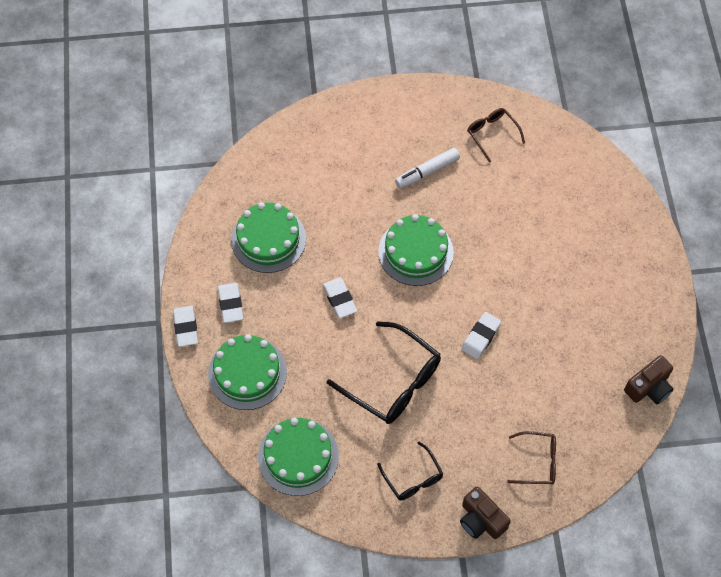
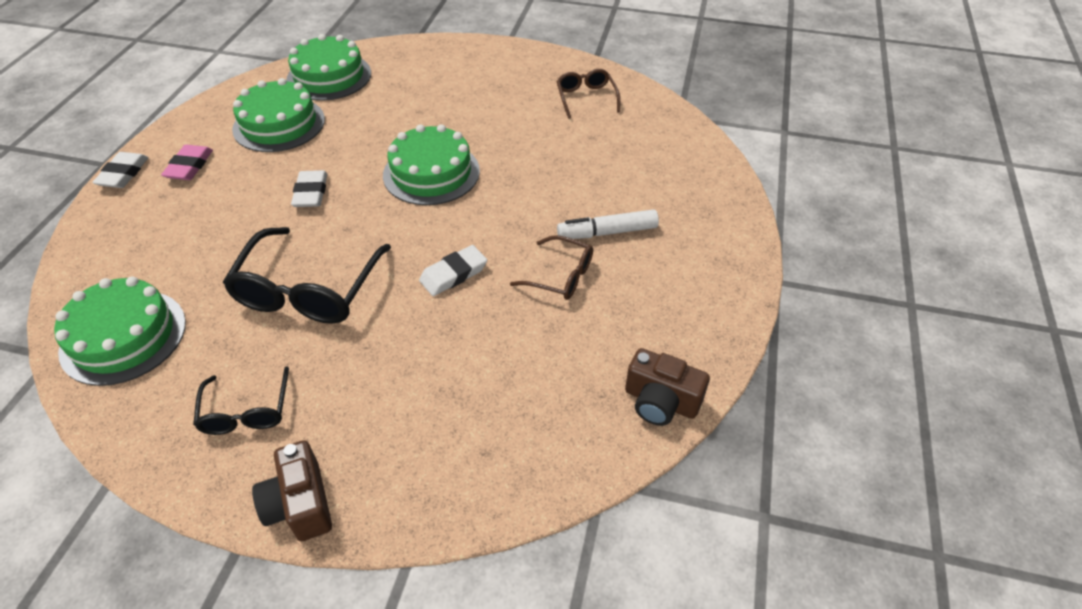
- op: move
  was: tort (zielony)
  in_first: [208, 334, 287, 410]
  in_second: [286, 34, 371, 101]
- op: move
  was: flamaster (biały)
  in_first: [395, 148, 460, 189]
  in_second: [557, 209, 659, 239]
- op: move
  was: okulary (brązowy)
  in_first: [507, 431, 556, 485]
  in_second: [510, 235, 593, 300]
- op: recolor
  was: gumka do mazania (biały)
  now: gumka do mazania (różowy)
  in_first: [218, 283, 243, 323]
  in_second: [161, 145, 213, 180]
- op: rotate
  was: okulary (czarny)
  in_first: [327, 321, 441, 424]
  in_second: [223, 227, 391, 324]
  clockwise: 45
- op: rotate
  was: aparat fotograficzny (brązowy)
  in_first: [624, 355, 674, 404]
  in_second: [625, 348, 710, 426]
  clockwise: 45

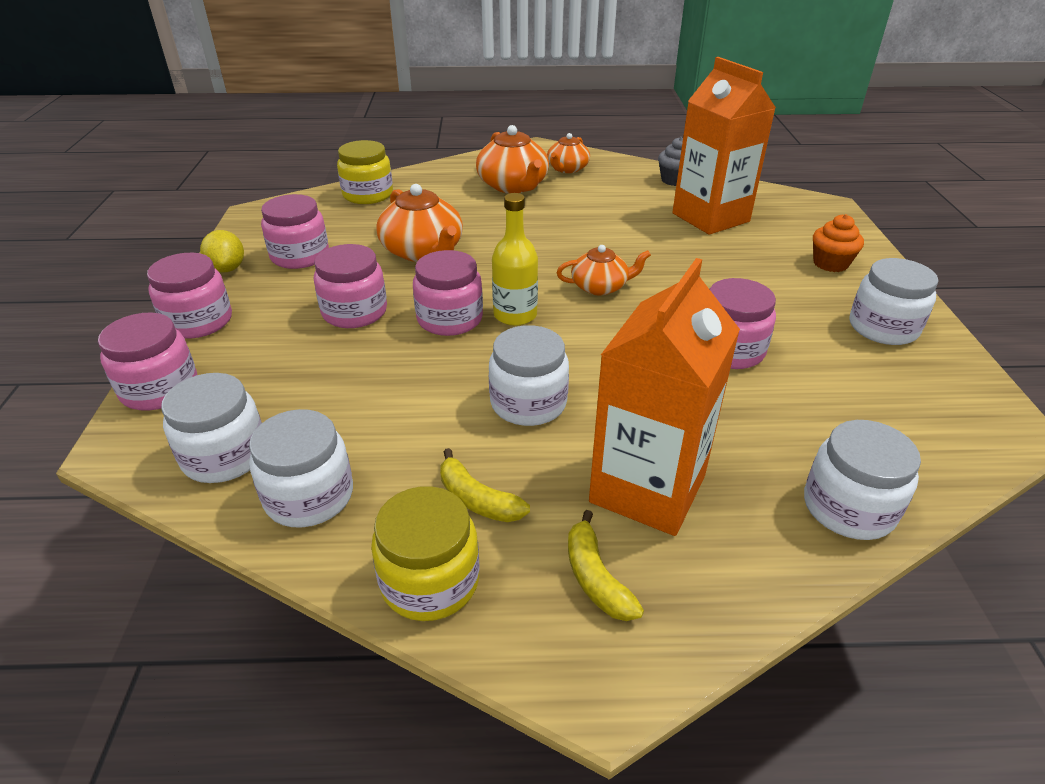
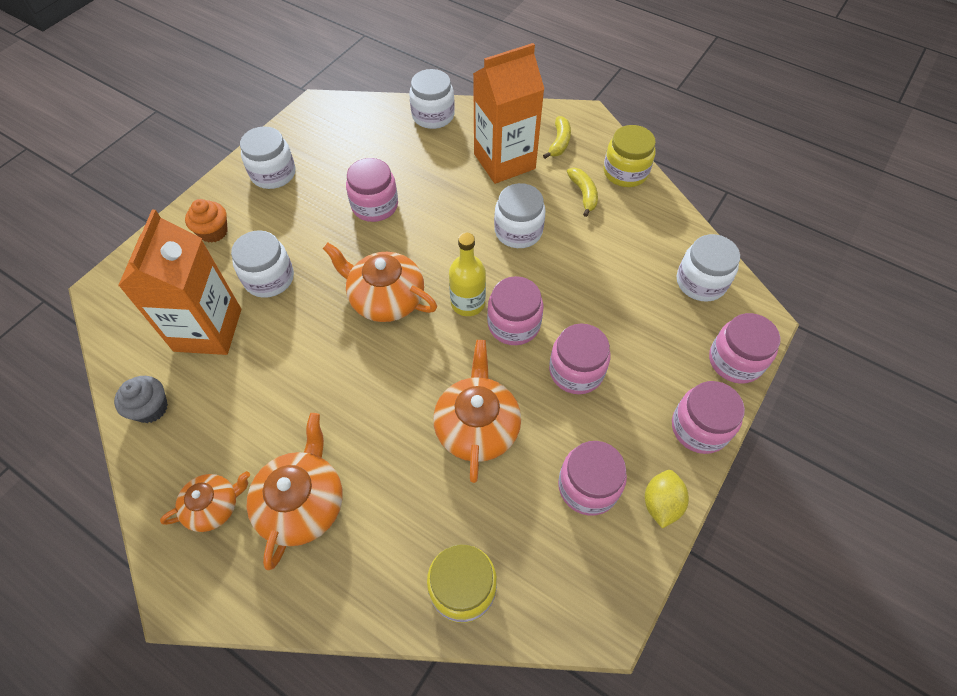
- op: move
  was: słoik (biały)
  in_first: [249, 409, 353, 528]
  in_second: [231, 230, 294, 298]
- op: resize
  was: imbryk (pomarańczowy)
  in_first: [556, 245, 651, 295]
  in_second: [323, 243, 437, 322]
  ratio: 1.6

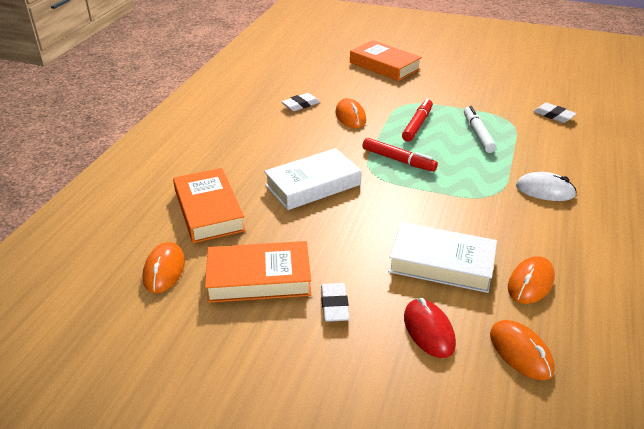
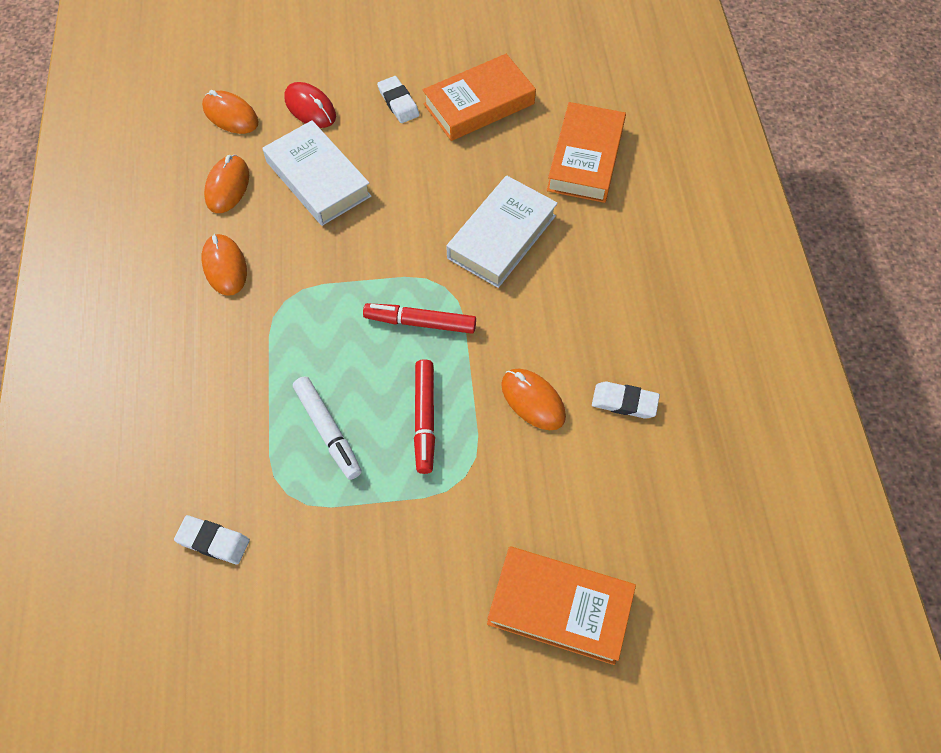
- op: delete
  was: myszka (biały)
  in_first: [516, 172, 577, 201]
- op: move
  was: myszka (pomarańczowy)
  in_first: [142, 242, 185, 293]
  in_second: [202, 234, 247, 296]
- op: rotate
  was: książka (pomarańczowy)
  in_first: [173, 168, 246, 243]
  in_second: [547, 102, 626, 203]
  clockwise: 60
- op: rotate
  was: gumka do mazania (biały)
  in_first: [281, 93, 320, 111]
  in_second: [592, 382, 660, 419]
  clockwise: 75
- op: rotate
  was: książka (biały)
  in_first: [388, 222, 497, 293]
  in_second: [263, 120, 371, 226]
  clockwise: 60

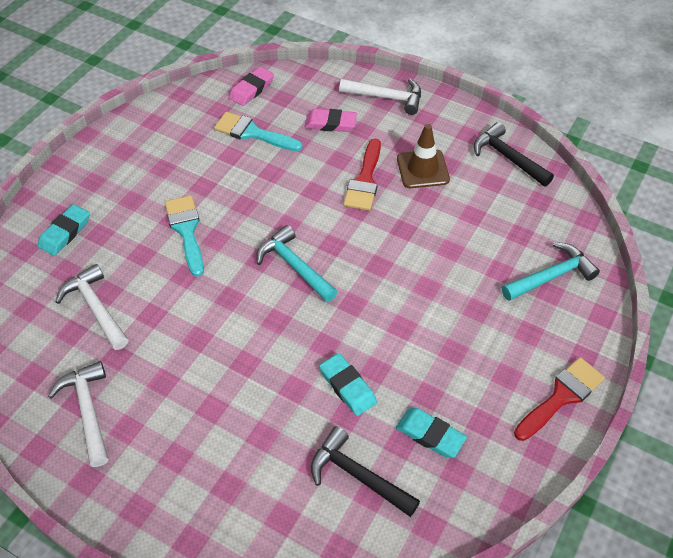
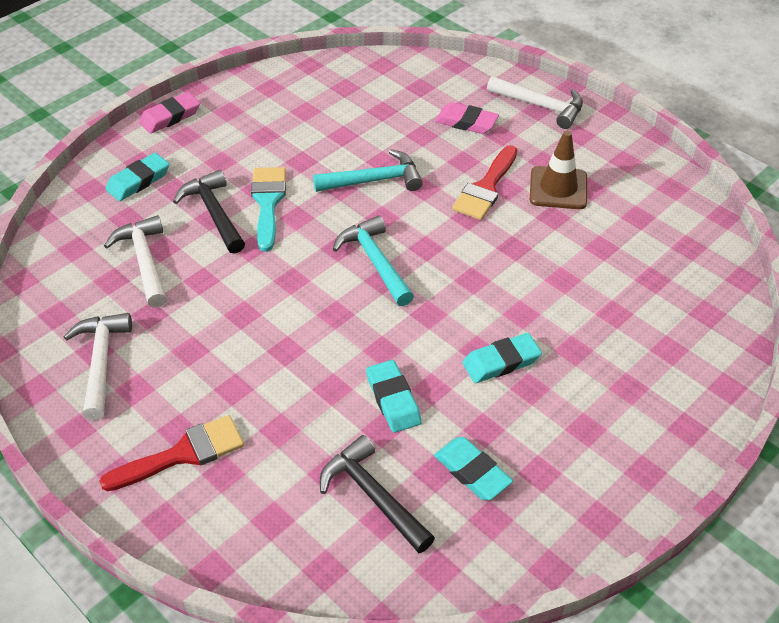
- op: delete
  was: pędzel (turkusowy)
  in_first: [214, 112, 303, 152]
- op: insert
  now: gumka do mazania (turkusowy)
  in_second: [462, 333, 542, 383]
- op: move
  was: gumka do mazania (różowy)
  in_first: [229, 66, 274, 106]
  in_second: [139, 92, 200, 134]
- op: move
  was: młotek (czarny)
  in_first: [474, 122, 554, 187]
  in_second: [173, 170, 245, 254]
- op: move
  was: młotek (turkusowy)
  in_first: [502, 242, 600, 301]
  in_second: [313, 149, 423, 192]
- op: move
  was: pędzel (czerwony)
  in_first: [514, 357, 605, 441]
  in_second: [99, 415, 244, 491]

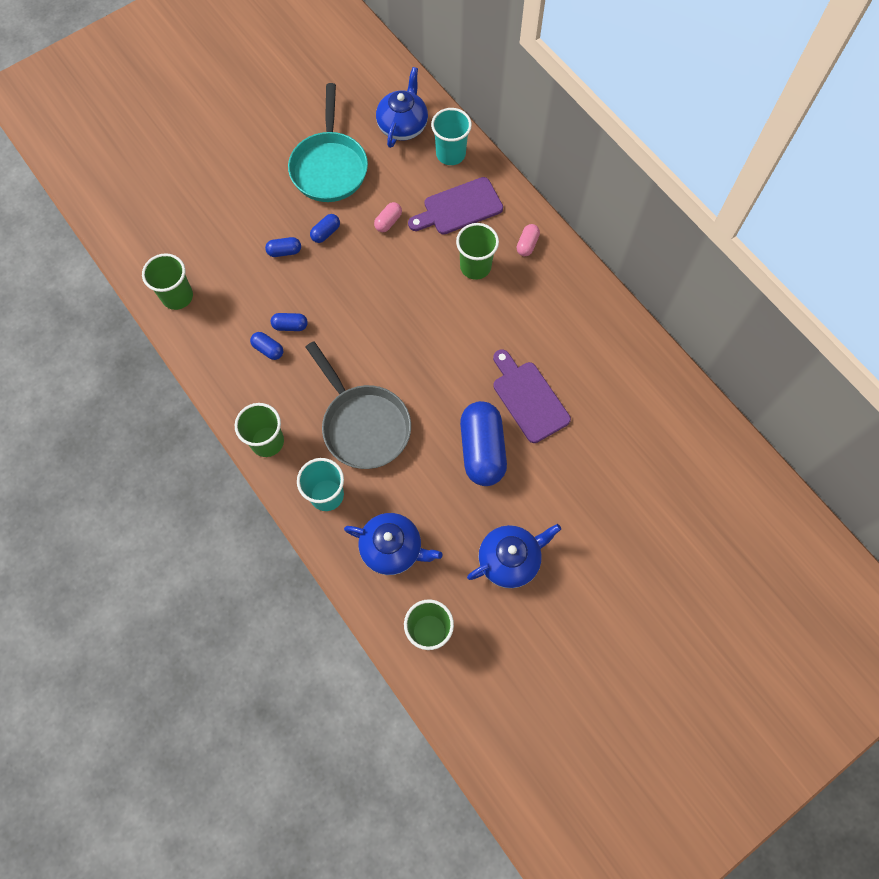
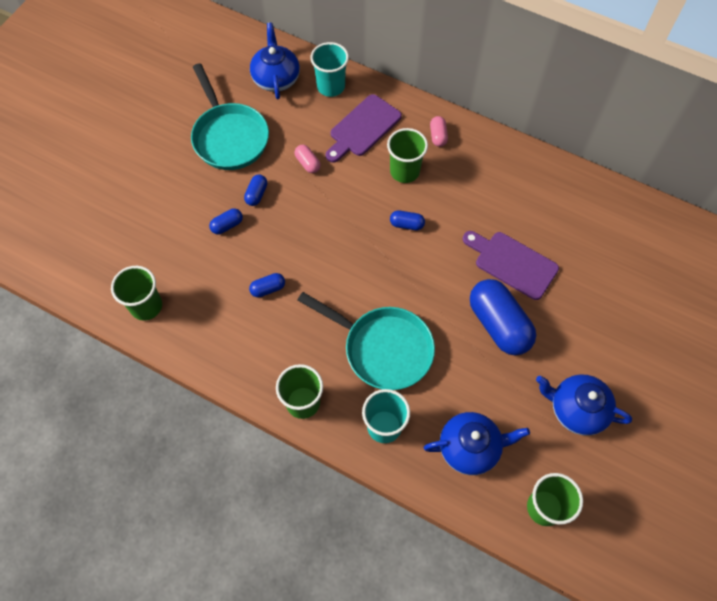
- op: move
  was: kapsułka (niebieski)
  in_first: [250, 332, 283, 360]
  in_second: [390, 210, 425, 230]
- op: recolor
  was: patelnia (szary)
  now: patelnia (turkusowy)
  in_first: [306, 341, 411, 469]
  in_second: [297, 292, 435, 390]
- op: rotate
  was: kapsułka (różowy)
  in_first: [374, 202, 402, 232]
  in_second: [295, 145, 321, 173]
  clockwise: -45
- op: rotate
  was: imbryk (niebieski)
  in_first: [467, 524, 561, 588]
  in_second: [536, 374, 632, 436]
  clockwise: -105

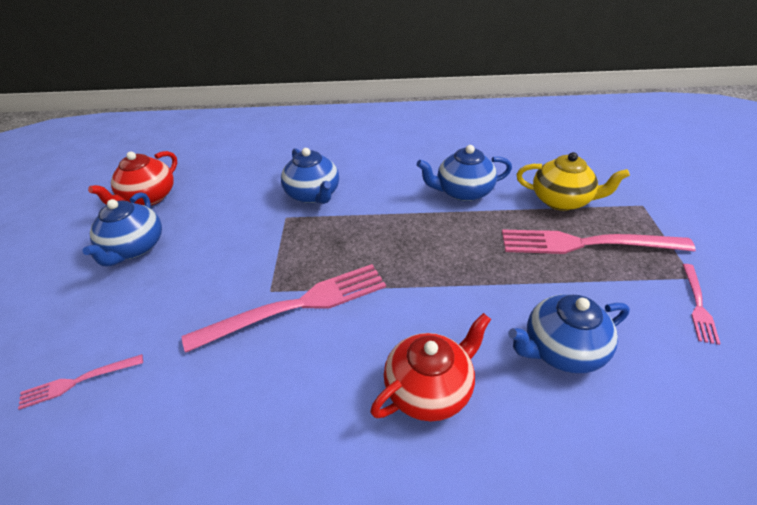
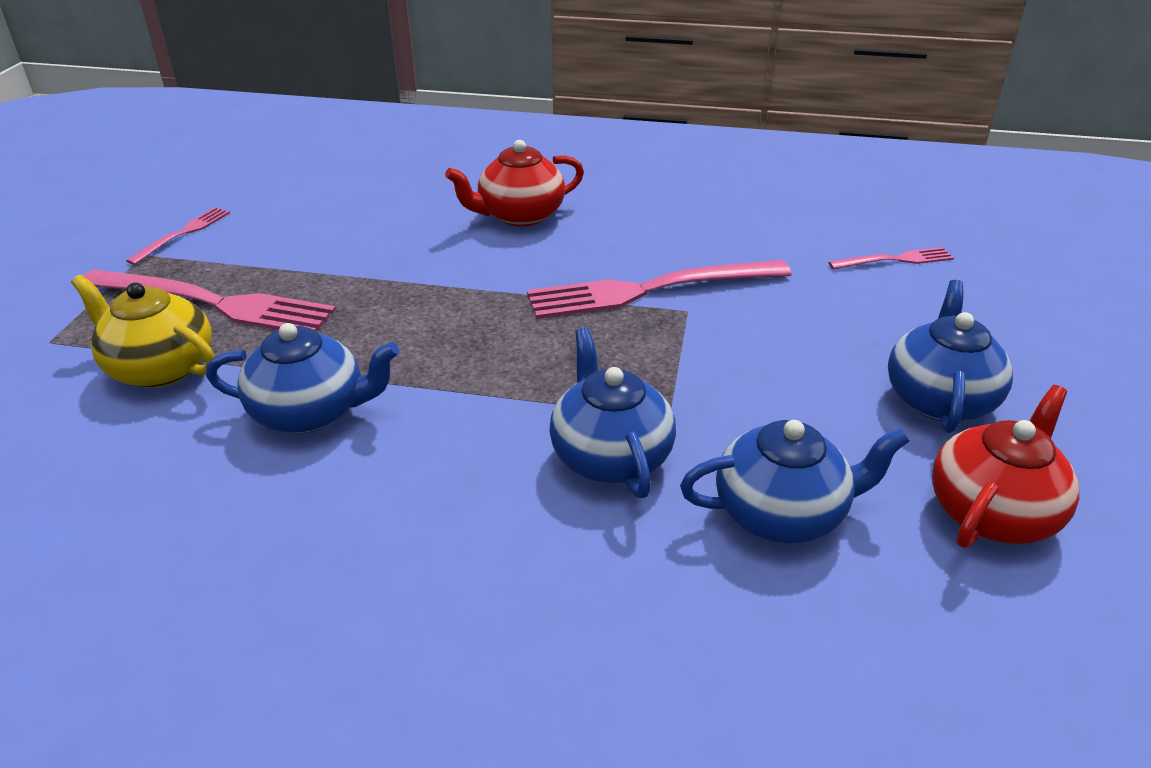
- op: move
  was: imbryk (niebieski)
  in_first: [508, 294, 630, 373]
  in_second: [680, 420, 910, 543]

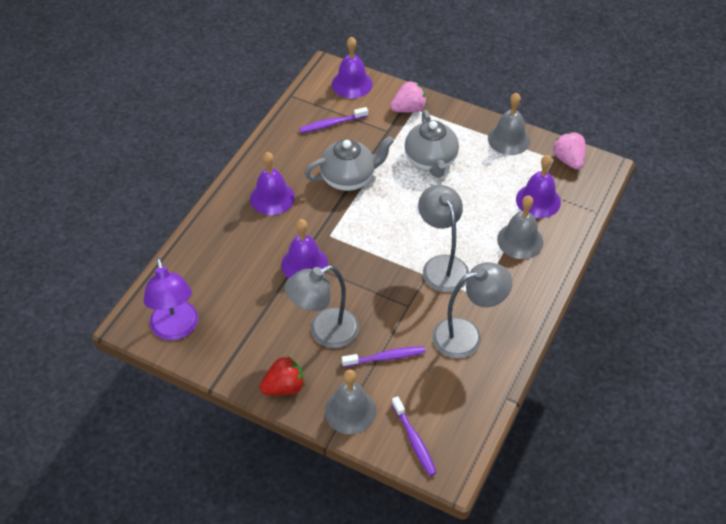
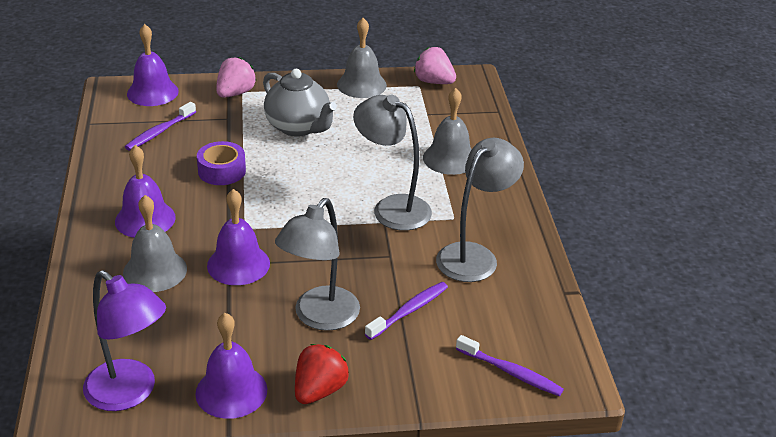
- op: move
  was: dzwonek (szary)
  in_first: [325, 370, 376, 434]
  in_second: [123, 195, 187, 292]
- op: move
  was: dzwonek (fioletowy)
  in_first: [516, 155, 561, 218]
  in_second: [195, 313, 267, 419]
- op: replace
  was: imbryk (szary)
  now: taśma klejąca (fioletowy)
  in_first: [304, 136, 394, 191]
  in_second: [197, 141, 246, 185]

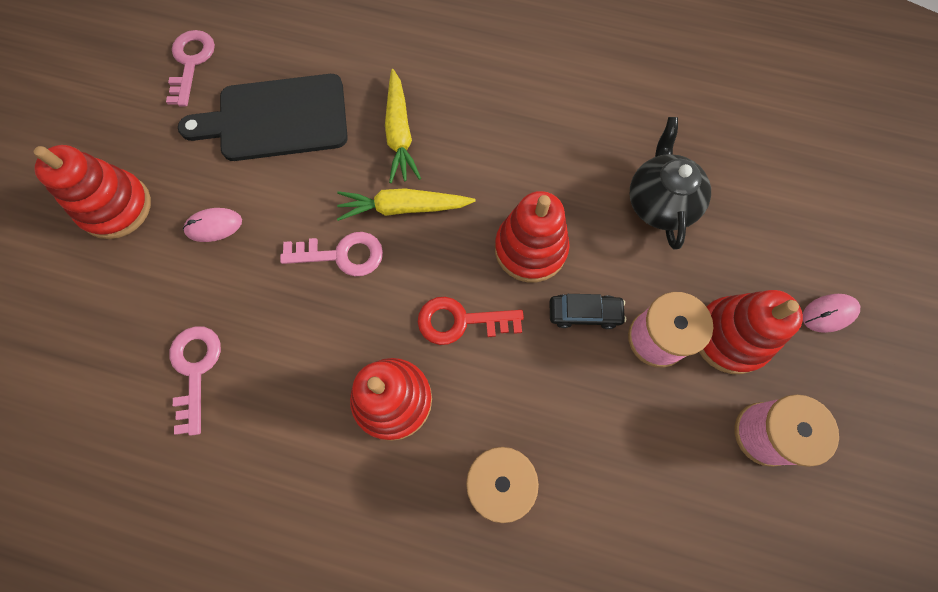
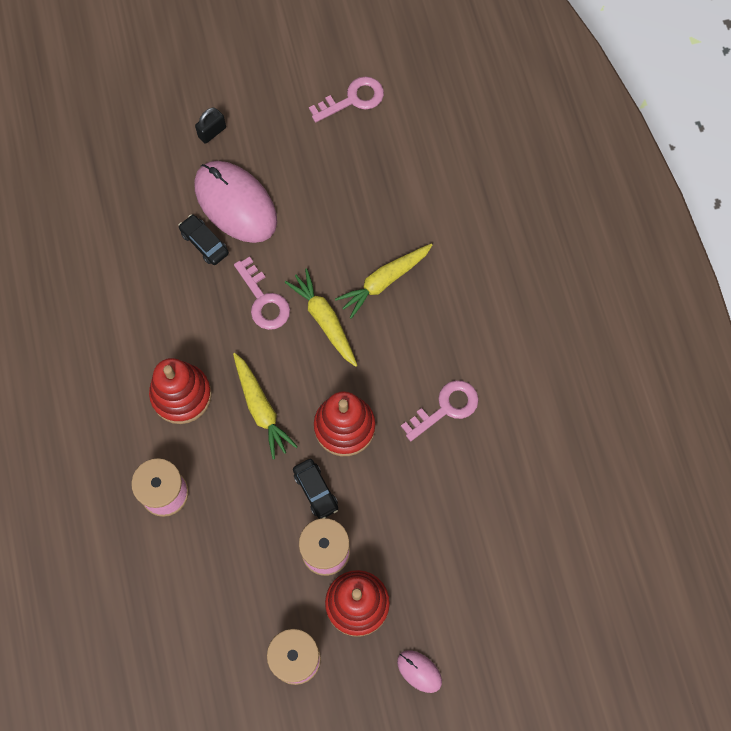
- op: delete
  was: deska do krojenia (czarny)
  in_first: [178, 74, 348, 161]
- op: delete
  was: imbryk (czarny)
  in_first: [630, 117, 711, 250]
- op: insert
  now: samochód (czarny)
  in_second: [178, 214, 229, 265]
- op: move
  was: klucz (różowy)
  in_first: [169, 326, 221, 436]
  in_second: [401, 380, 479, 441]
- op: replace
  was: zabawka nakładanka (czerwony)
  now: kłódka (czarny)
  in_first: [34, 145, 151, 239]
  in_second: [195, 108, 226, 144]
- op: replace
  was: klucz (czerwony)
  now: marchewka (żółty)
  in_first: [418, 297, 524, 345]
  in_second: [233, 353, 298, 459]
- op: resize
  was: myszka (różowy)
  in_first: [183, 208, 242, 242]
  in_second: [194, 161, 277, 243]
  ratio: 2.25

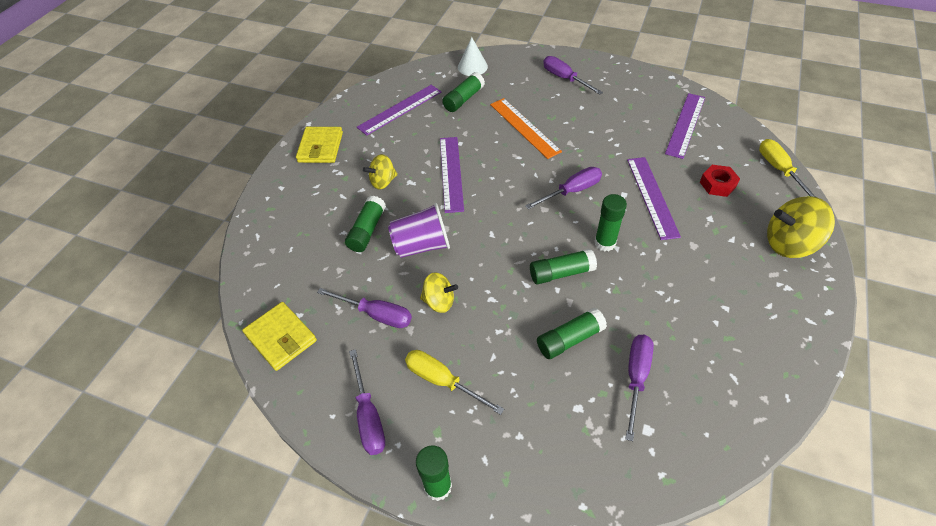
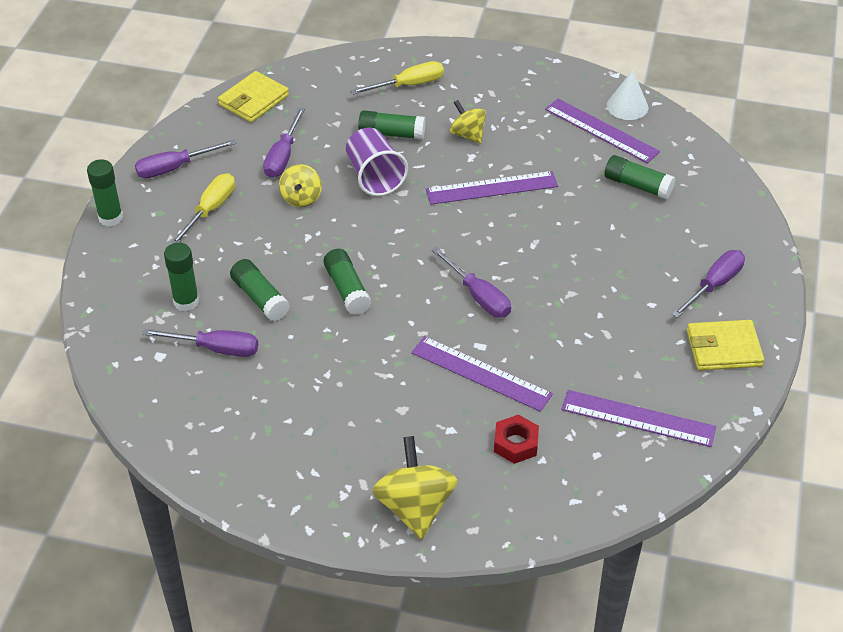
- op: delete
  was: linijka (pomarańczowy)
  in_first: [490, 98, 562, 159]
- op: move
  was: portfel (żółty)
  in_first: [296, 127, 343, 163]
  in_second: [687, 320, 764, 370]
- op: move
  was: stożek (biały)
  in_first: [458, 37, 488, 76]
  in_second: [607, 70, 648, 120]
- op: move
  was: klej w sztyfcie (zielony)
  in_first: [594, 194, 627, 251]
  in_second: [164, 243, 199, 311]
- op: move
  was: śrubokręt (żółty)
  in_first: [759, 139, 816, 197]
  in_second: [350, 61, 444, 95]
- op: rotate
  was: linijka (fioletowy)
  in_first: [627, 157, 681, 240]
  in_second: [411, 336, 553, 412]
  clockwise: 45

